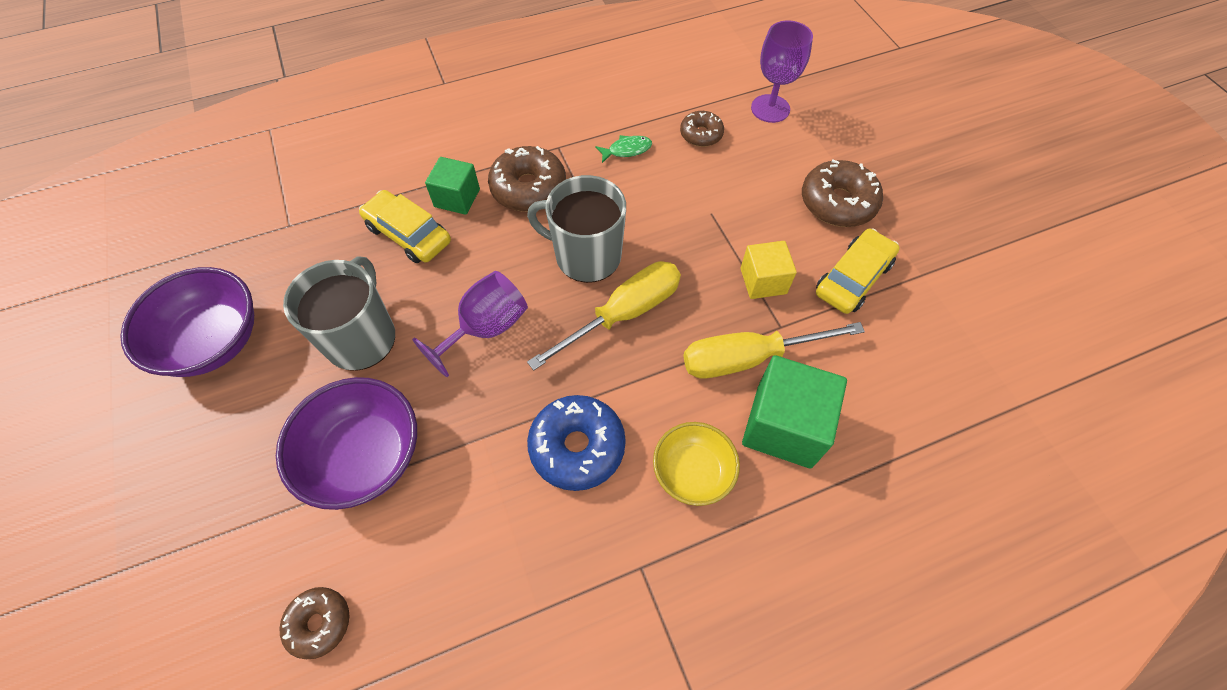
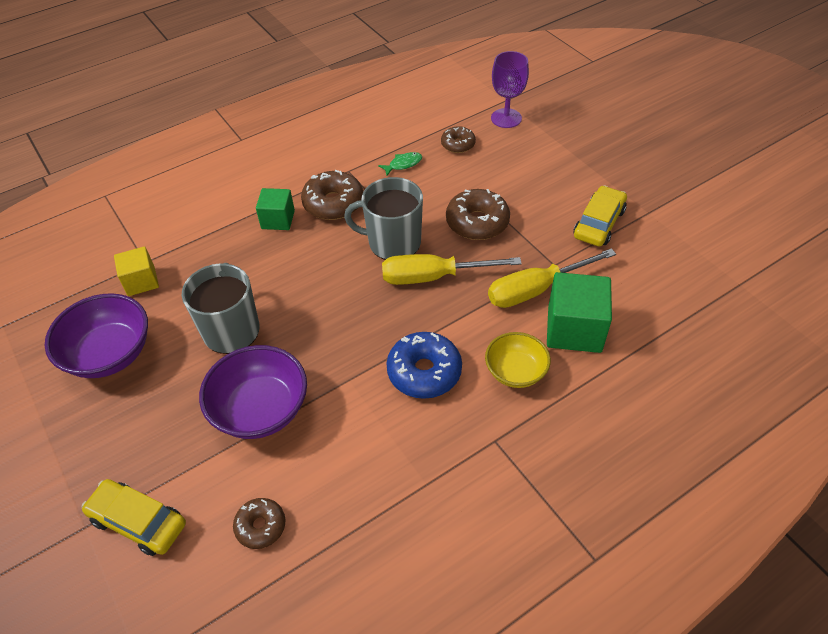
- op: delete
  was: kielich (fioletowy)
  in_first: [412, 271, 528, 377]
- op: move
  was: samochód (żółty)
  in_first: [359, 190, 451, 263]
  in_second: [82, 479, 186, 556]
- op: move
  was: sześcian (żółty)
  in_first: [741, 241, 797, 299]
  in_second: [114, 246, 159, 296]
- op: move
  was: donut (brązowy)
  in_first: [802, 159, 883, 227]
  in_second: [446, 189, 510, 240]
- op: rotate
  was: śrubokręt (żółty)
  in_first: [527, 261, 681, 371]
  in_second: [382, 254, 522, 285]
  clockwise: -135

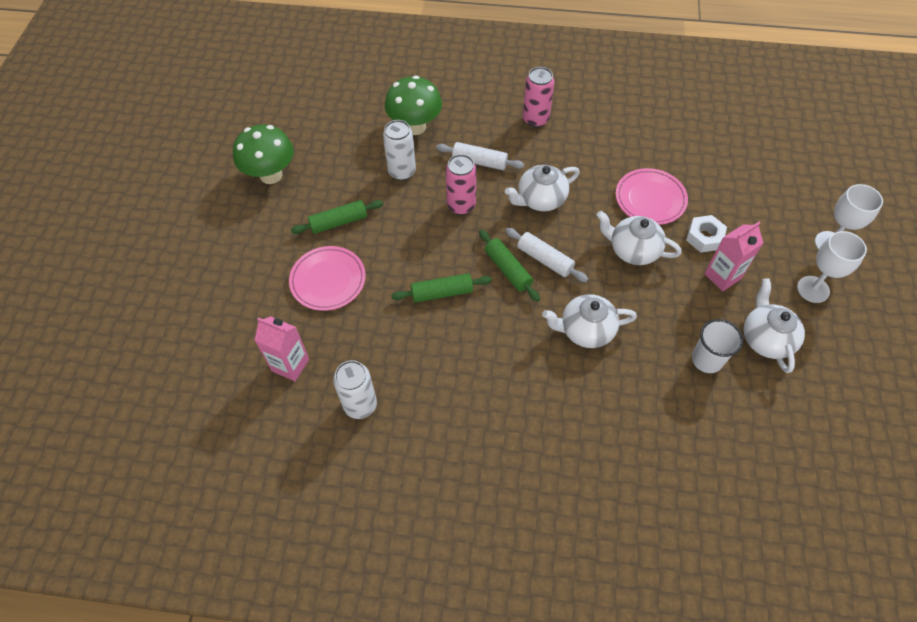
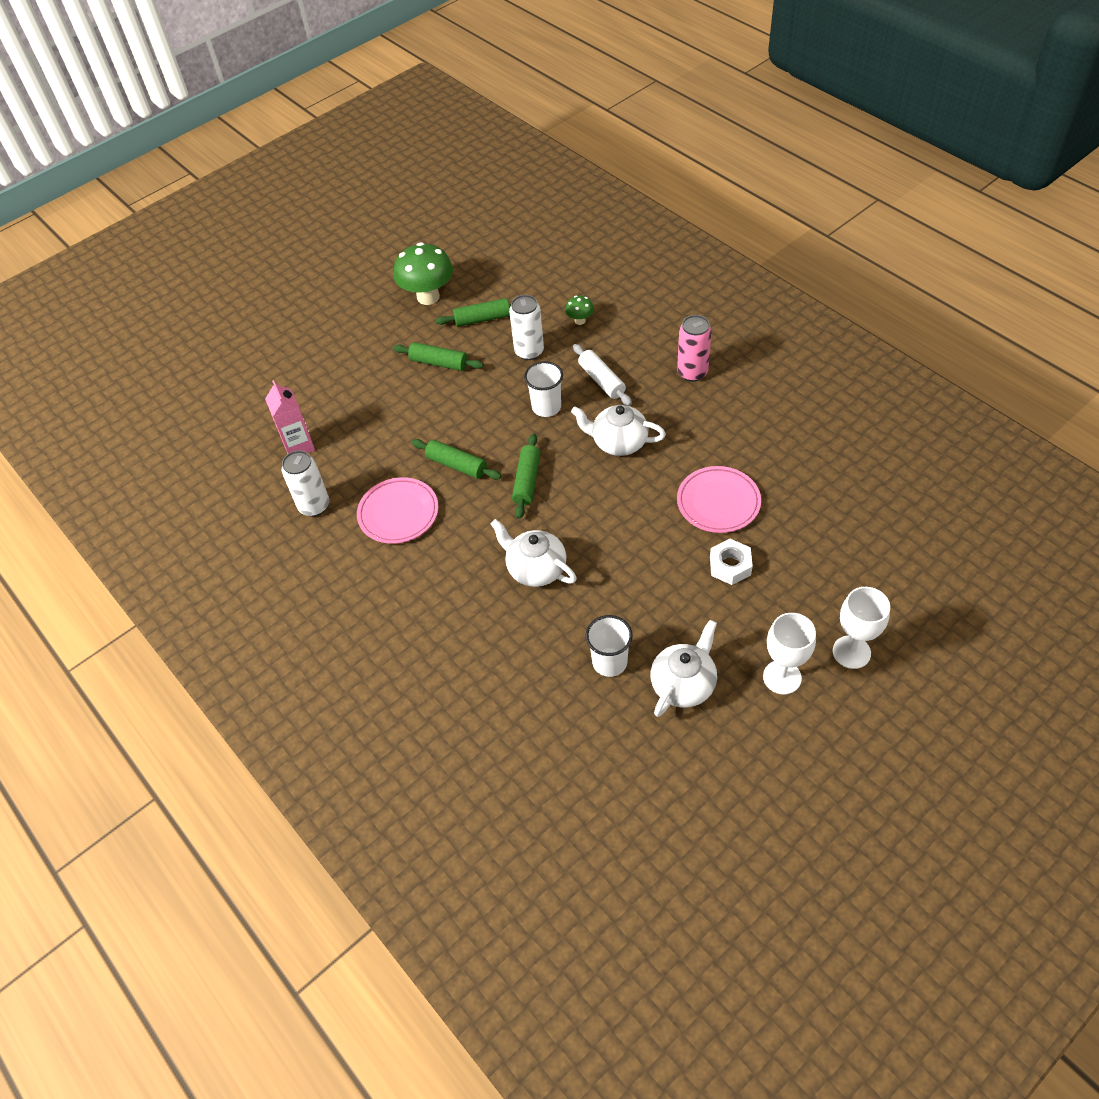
- op: delete
  was: wałek do ciasta (biały)
  in_first: [505, 228, 588, 282]
- op: delete
  was: imbryk (biały)
  in_first: [597, 211, 682, 265]
- op: delete
  was: karton mleka (różowy)
  in_first: [704, 222, 763, 292]
- op: insert
  now: wałek do ciasta (zielony)
  in_second: [435, 298, 511, 327]
- op: move
  was: talerz (różowy)
  in_first: [289, 246, 366, 311]
  in_second: [357, 477, 438, 544]
- op: replace
  was: puszka (różowy)
  now: szklanka (biały)
  in_first: [445, 154, 477, 215]
  in_second: [524, 361, 563, 417]
- op: resize
  was: grzyb (zielony)
  in_first: [385, 75, 442, 135]
  in_second: [565, 296, 594, 325]
  ratio: 0.47

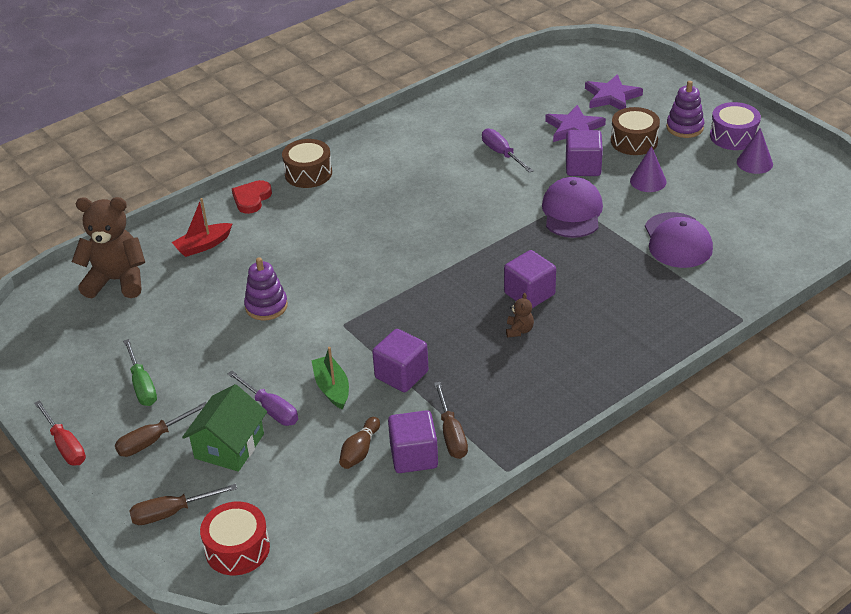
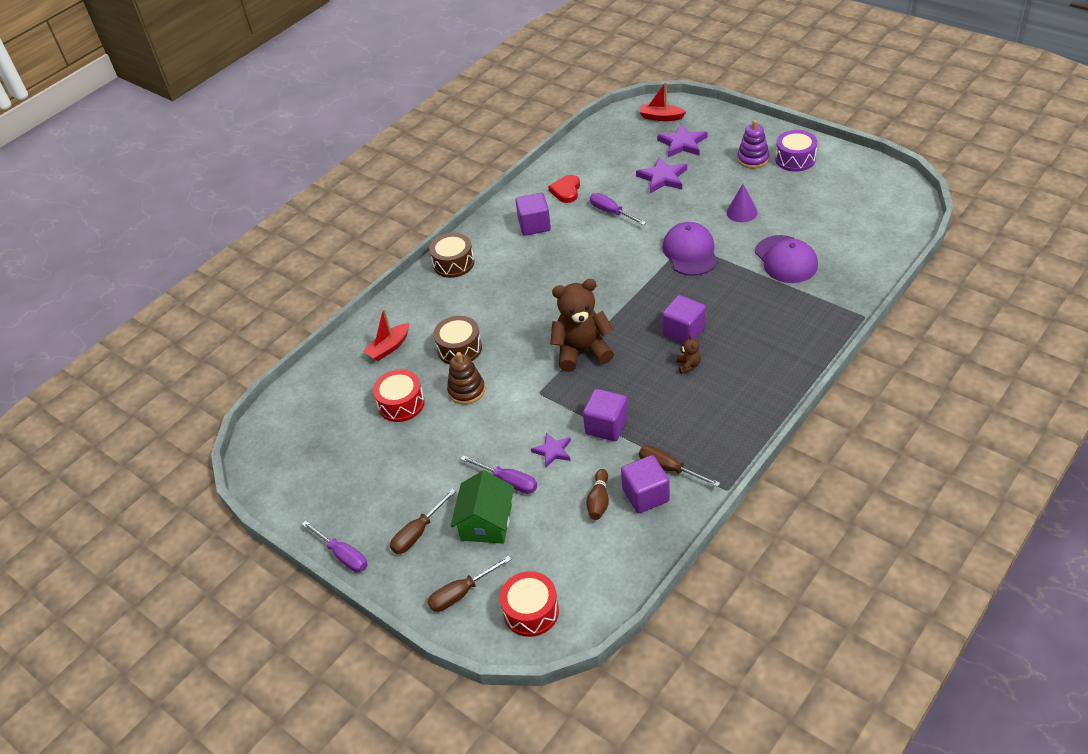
- op: delete
  was: śrubokręt (zielony)
  in_first: [123, 339, 157, 406]
- op: delete
  was: stożek (fioletowy)
  in_first: [737, 128, 773, 174]
- op: insert
  now: bęben (czerwony)
  in_second: [373, 370, 425, 422]
- op: insert
  now: łódka (czerwony)
  in_second: [639, 82, 686, 121]
- op: move
  was: miś (brązowy)
  in_first: [72, 197, 145, 298]
  in_second: [550, 279, 614, 372]
- op: move
  was: serce (czerwony)
  in_first: [232, 180, 272, 214]
  in_second: [548, 175, 580, 203]
- op: move
  was: sześcian (fioletowy)
  in_first: [566, 130, 603, 176]
  in_second: [515, 193, 551, 236]
- op: move
  was: bęben (brązowy)
  in_first: [611, 107, 660, 155]
  in_second: [433, 316, 482, 364]
- op: replace
  was: łódka (zielony)
  now: gwiazda (fioletowy)
  in_first: [311, 347, 349, 410]
  in_second: [531, 432, 571, 467]
- op: recolor
  was: śrubokręt (czerwony)
  now: śrubokręt (fioletowy)
  in_first: [34, 400, 86, 465]
  in_second: [302, 521, 368, 572]
- op: recolor
  was: zabawka nakładanka (fioletowy)
  now: zabawka nakładanka (brązowy)
  in_first: [244, 257, 288, 320]
  in_second: [447, 352, 485, 405]
- op: rotate
  was: śrubokręt (brązowy)
  in_first: [434, 382, 468, 459]
  in_second: [639, 445, 720, 487]
  clockwise: 150

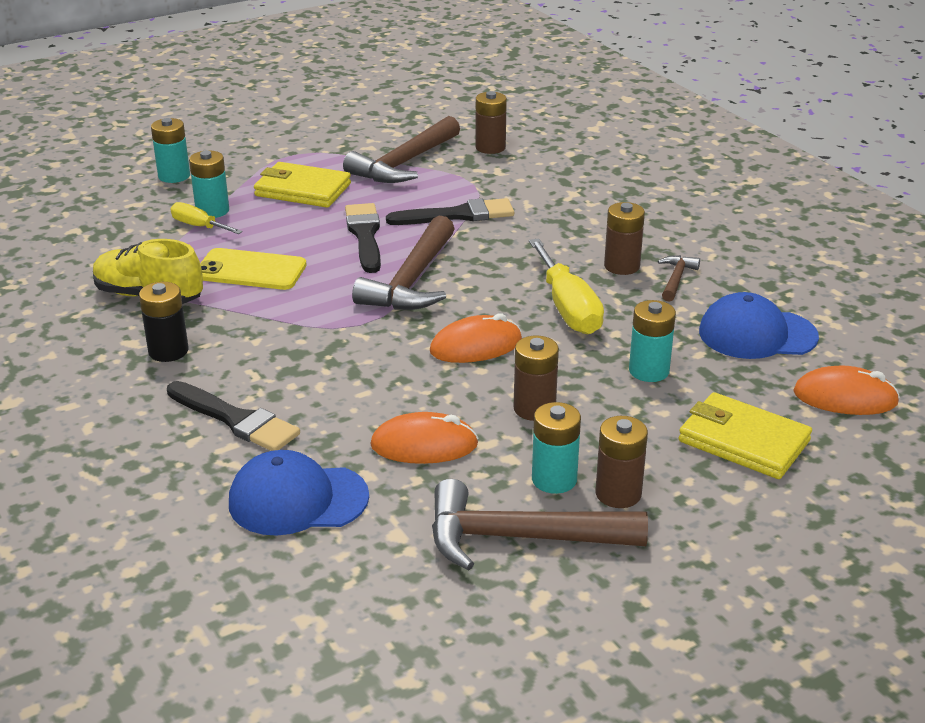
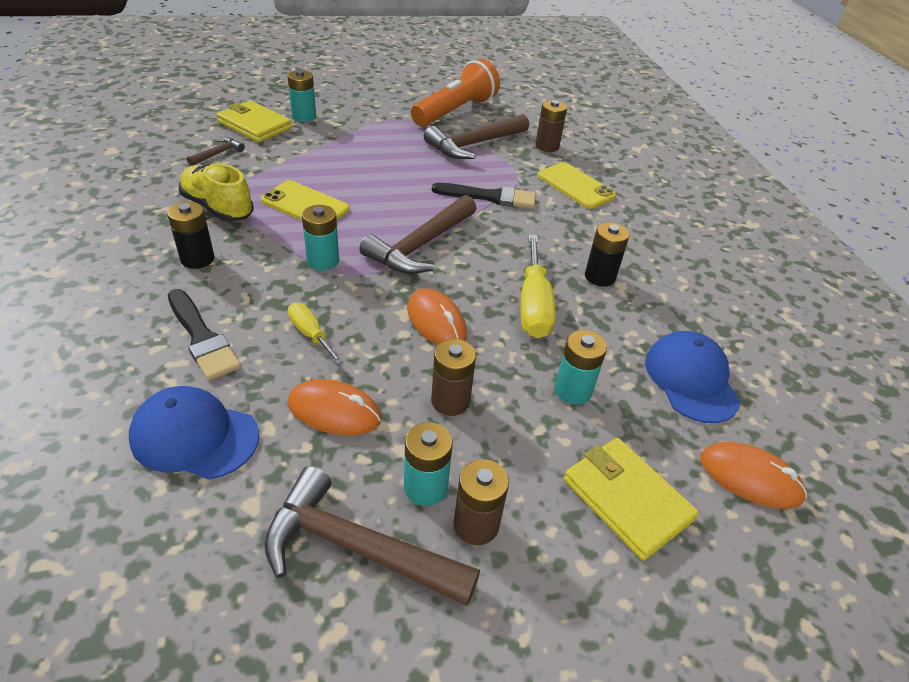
- op: delete
  was: pędzel (czarny)
  in_first: [345, 203, 381, 273]
- op: insert
  now: latarka (pomarańczowy)
  in_second: [411, 58, 500, 127]
- op: insert
  now: telefon (żółty)
  in_second: [538, 162, 616, 209]
- op: move
  was: śrubokręt (żółty)
  in_first: [171, 202, 243, 234]
  in_second: [288, 303, 344, 365]
- op: move
  was: bateria (turkusowy)
  in_first: [189, 150, 229, 218]
  in_second: [302, 205, 339, 271]
- op: move
  was: portfel (żółty)
  in_first: [254, 162, 351, 208]
  in_second: [216, 101, 292, 143]
- op: move
  was: młotek (brązowy)
  in_first: [657, 255, 700, 302]
  in_second: [187, 137, 245, 166]
- op: recolor
  was: bateria (brązowy)
  now: bateria (czarny)
  in_first: [604, 202, 645, 275]
  in_second: [585, 222, 630, 287]
- op: rotate
  was: myszka (pomarańczowy)
  in_first: [430, 313, 522, 363]
  in_second: [407, 288, 467, 345]
  clockwise: 60
- op: rotate
  was: czapka (niebieski)
  in_first: [699, 292, 819, 359]
  in_second: [645, 331, 741, 423]
  clockwise: 60

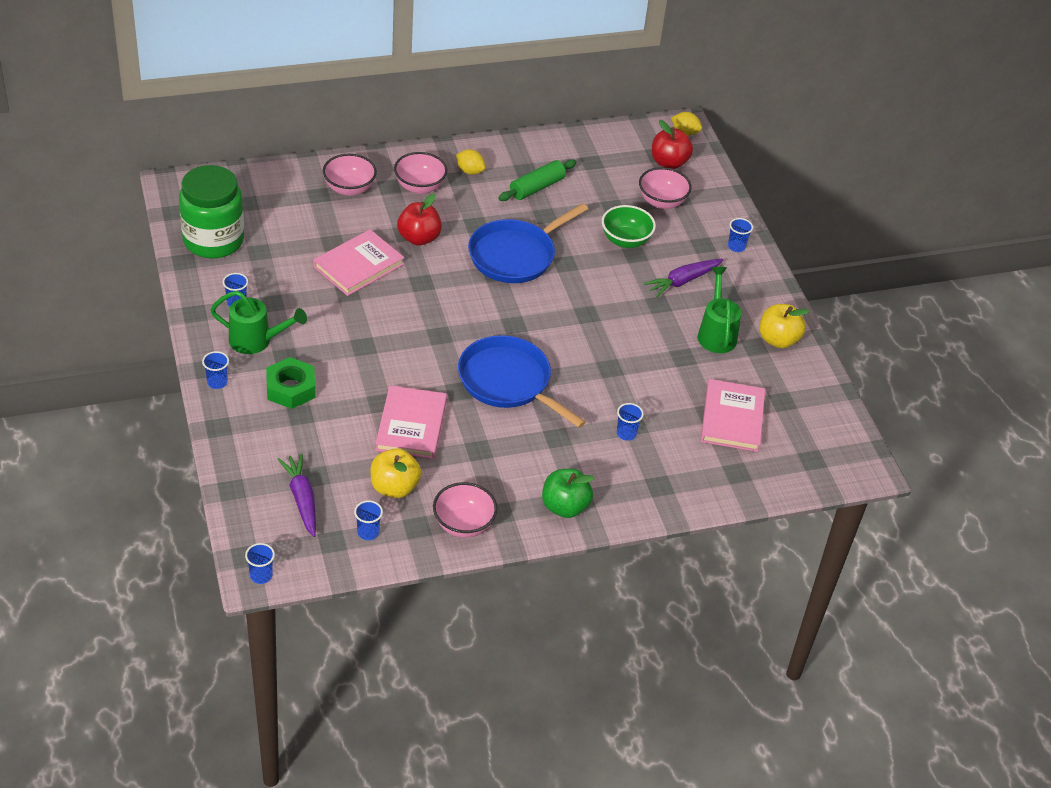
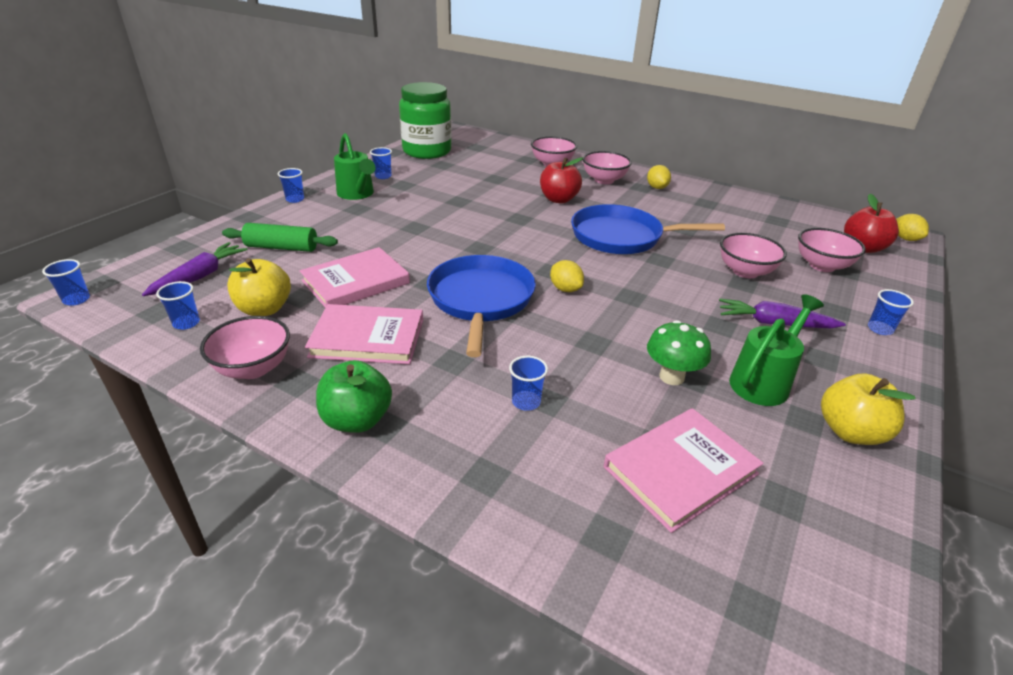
- op: delete
  was: nakrętka (zielony)
  in_first: [266, 357, 316, 409]
- op: insert
  now: cytryna (żółty)
  in_second: [550, 260, 584, 292]
- op: insert
  now: grzyb (zielony)
  in_second: [647, 320, 711, 385]
- op: move
  was: książka (różowy)
  in_first: [313, 229, 404, 296]
  in_second: [305, 304, 423, 364]
- op: move
  was: wałek do ciasta (zielony)
  in_first: [498, 159, 576, 201]
  in_second: [222, 223, 338, 252]
- op: recolor
  was: miska (zielony)
  now: miska (różowy)
  in_first: [602, 205, 656, 248]
  in_second: [720, 233, 787, 278]

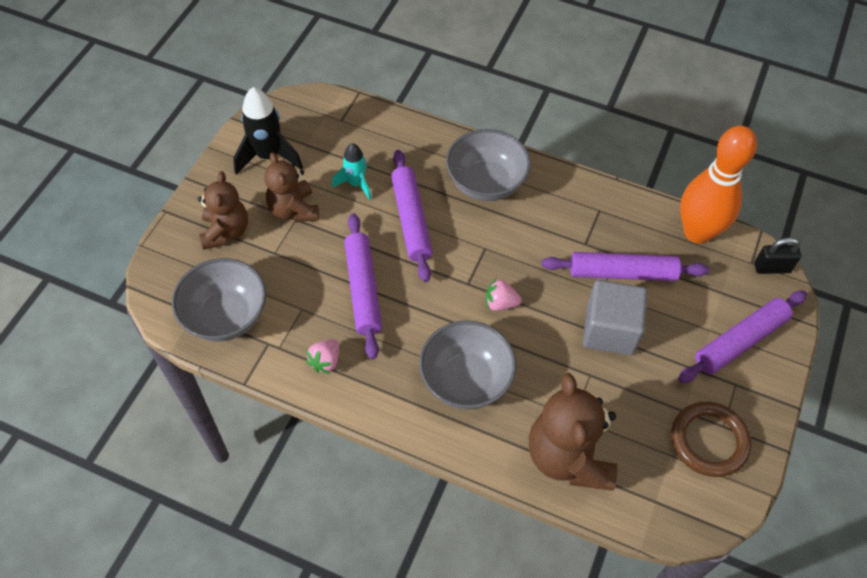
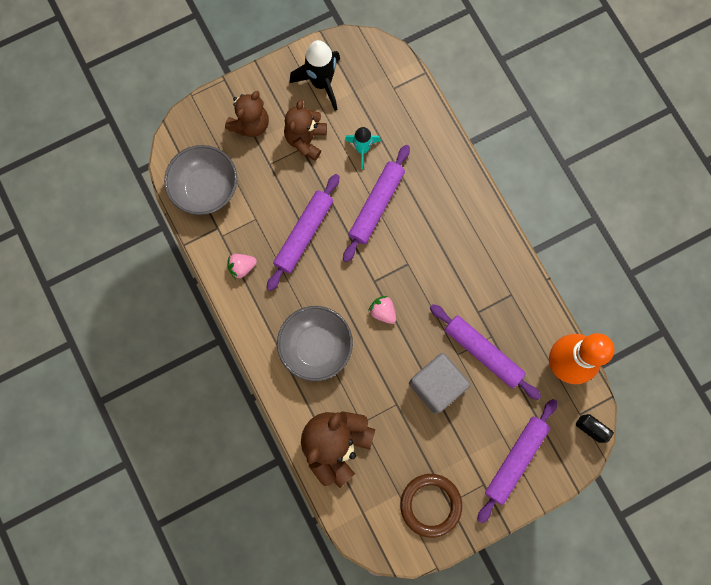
- op: delete
  was: miska (szary)
  in_first: [446, 129, 531, 201]
- op: rotate
  was: wałek do ciasta (fioletowy)
  in_first: [678, 290, 807, 383]
  in_second: [477, 399, 557, 523]
  clockwise: -60

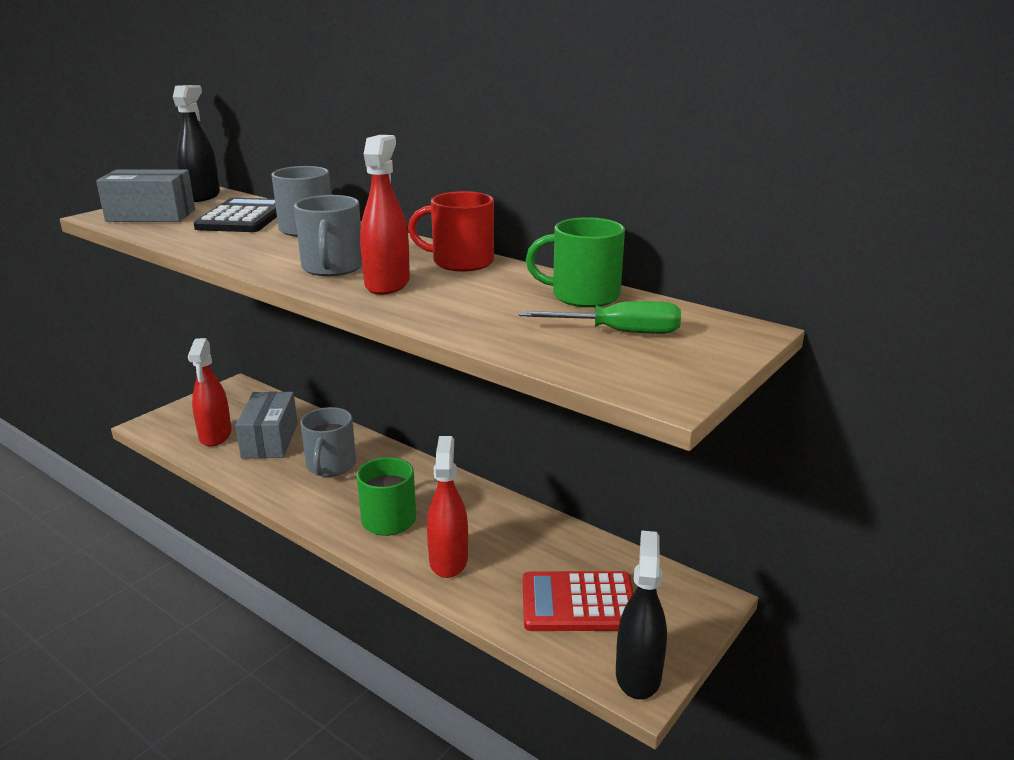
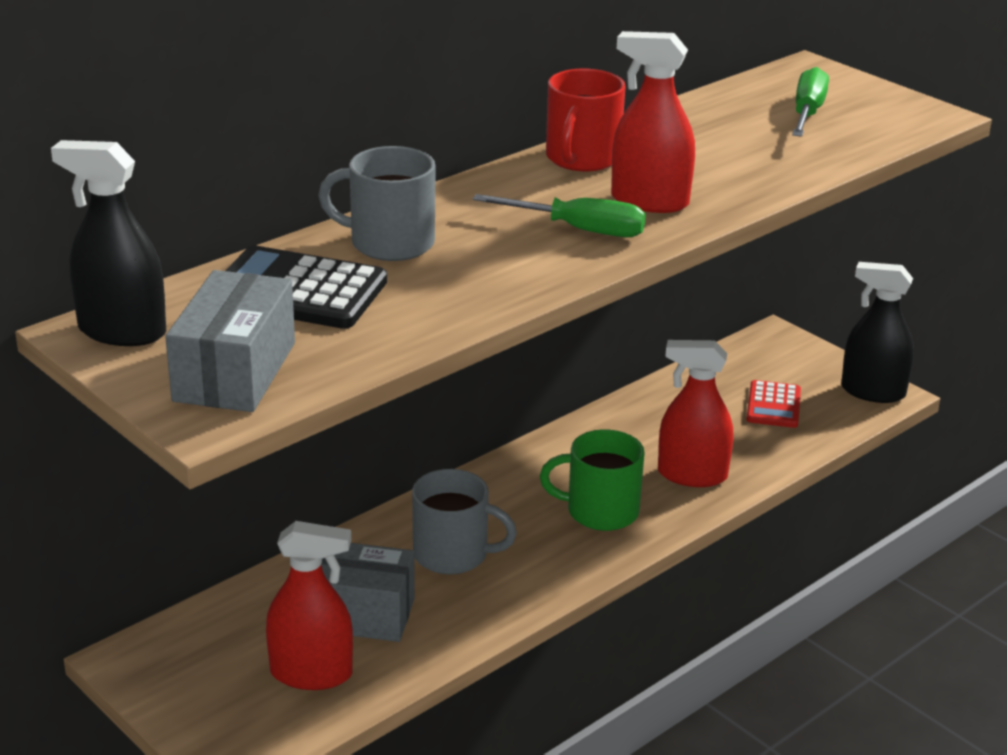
- op: delete
  was: kubek (zielony)
  in_first: [526, 217, 625, 307]
- op: replace
  was: kubek (szary)
  now: śrubokręt (zielony)
  in_first: [294, 195, 362, 276]
  in_second: [473, 194, 646, 237]
- op: resize
  was: kalkulator (czerwony)
  in_first: [523, 571, 634, 631]
  in_second: [746, 380, 801, 428]
  ratio: 0.63

